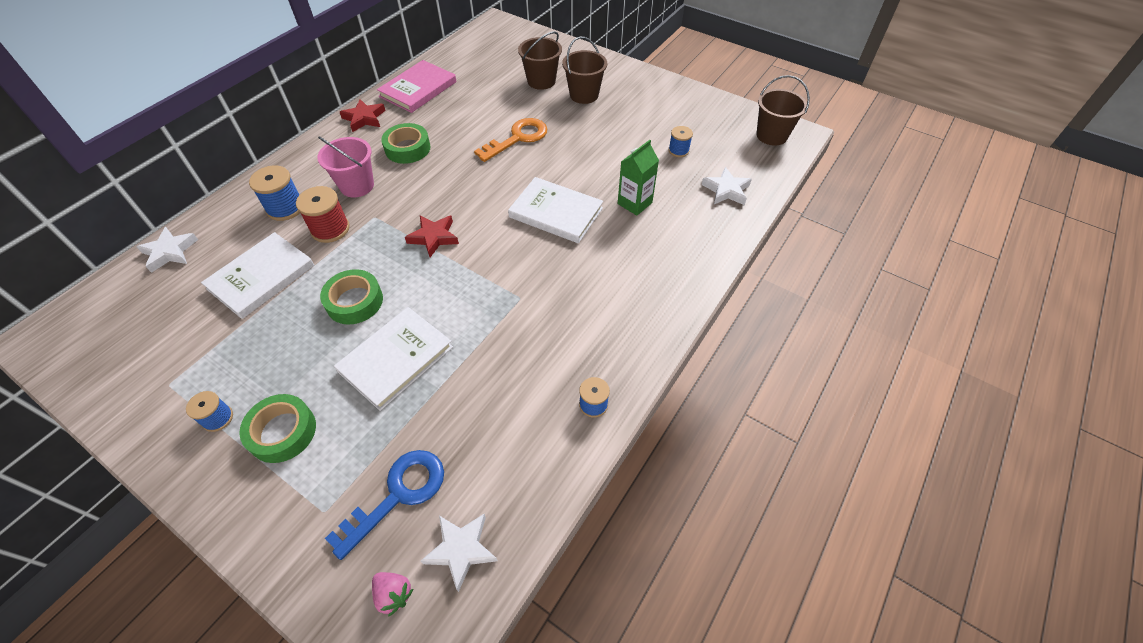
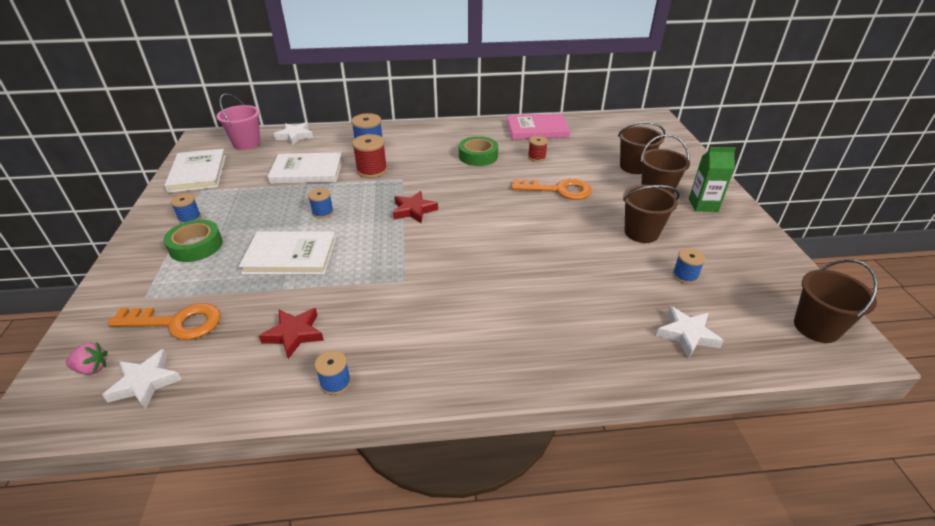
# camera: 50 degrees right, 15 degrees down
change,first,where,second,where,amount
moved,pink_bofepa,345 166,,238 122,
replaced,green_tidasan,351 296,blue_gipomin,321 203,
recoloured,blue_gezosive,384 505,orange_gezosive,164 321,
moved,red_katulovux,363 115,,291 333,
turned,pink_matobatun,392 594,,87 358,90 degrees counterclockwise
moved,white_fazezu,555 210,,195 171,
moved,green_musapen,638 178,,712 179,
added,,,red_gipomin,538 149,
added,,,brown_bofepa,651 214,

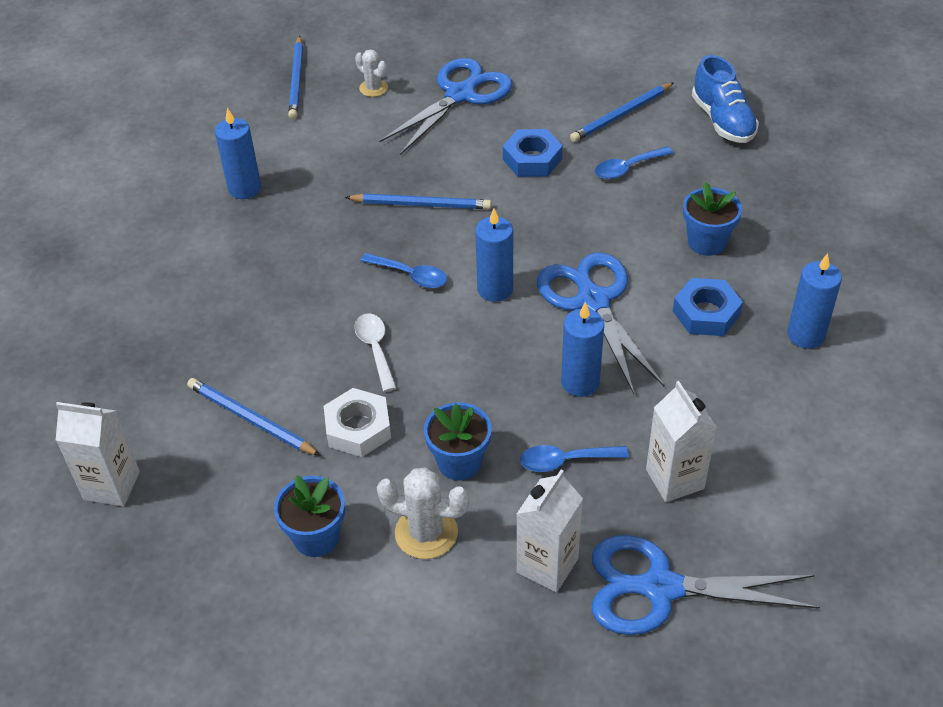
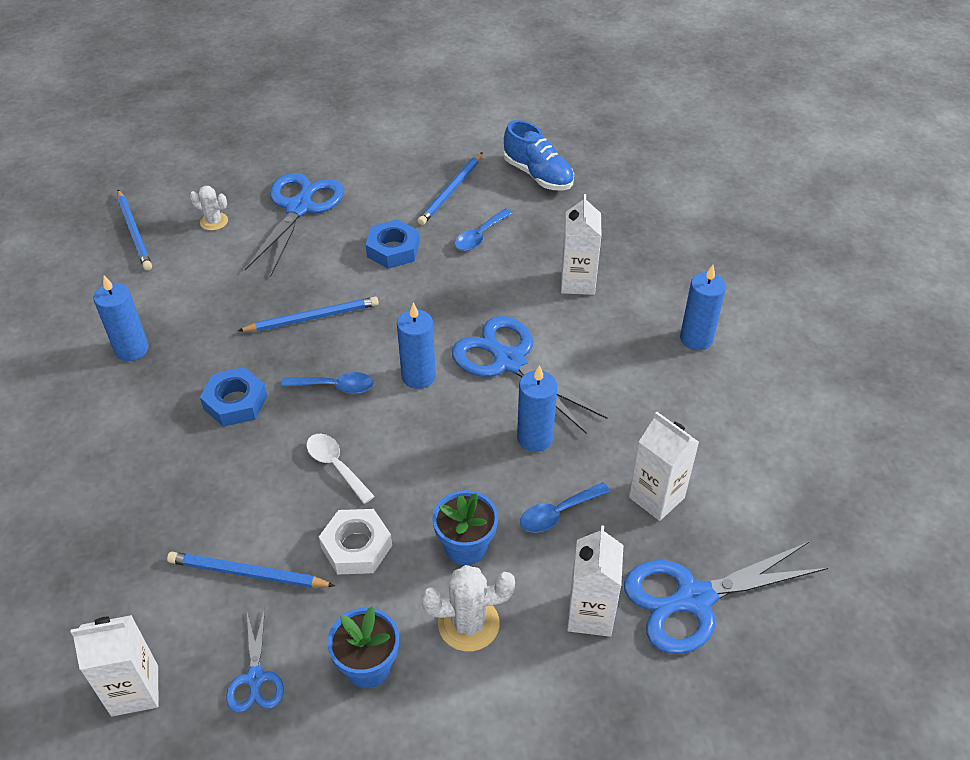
# camera: 25 degrees left, 0 degrees up
change,first,where,second,where,amount
moved,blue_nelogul,708 307,,233 397,
replaced,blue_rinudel,712 219,white_musapen,581 244,
added,,,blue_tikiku,255 660,

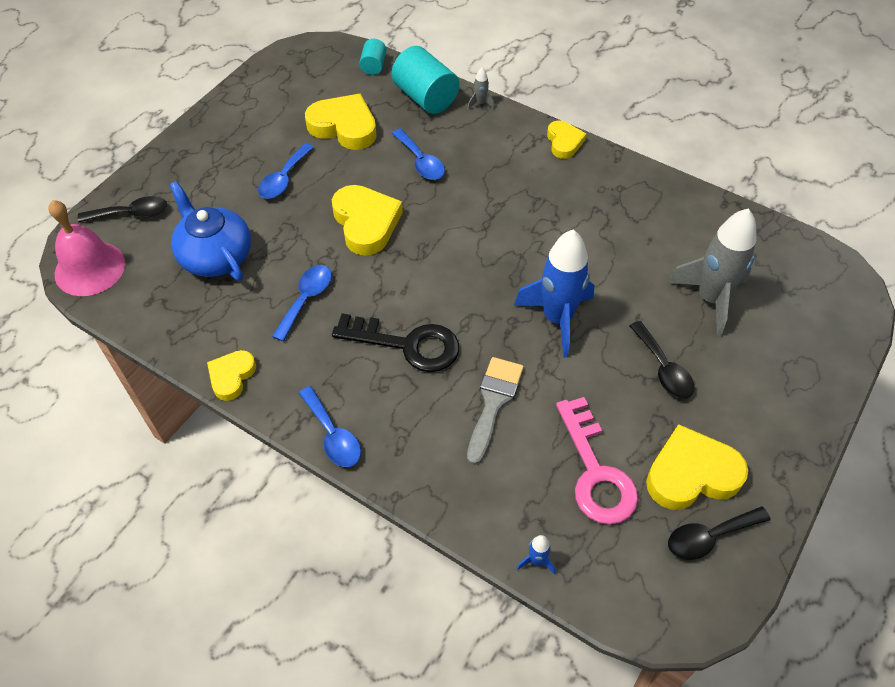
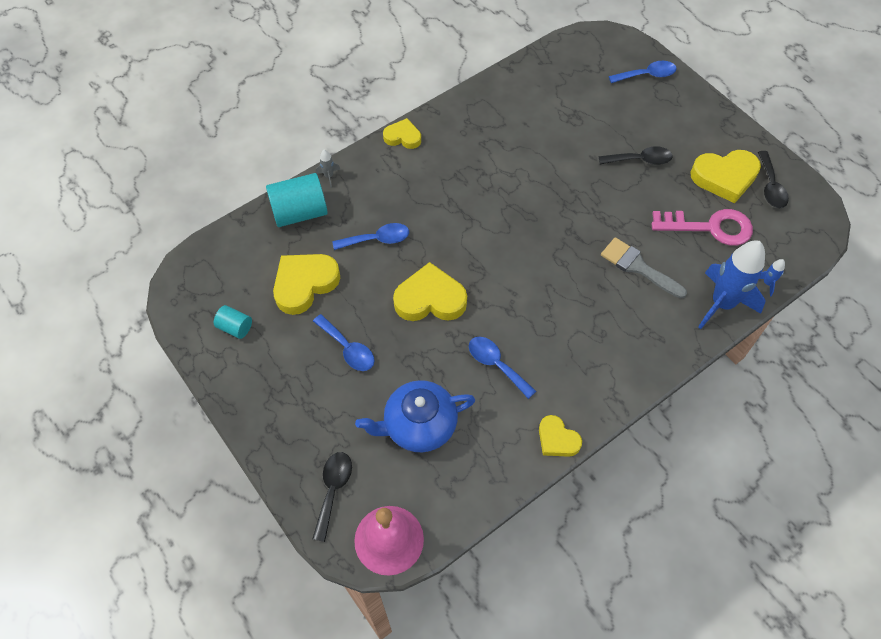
# camera: 70 degrees left, 5 degrees up
change,first,where,second,where,amount
moved,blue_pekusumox,330 426,,642 72,
removed,black_gezosive,395 342,,,
moved,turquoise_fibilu,372 57,,233 322,
moved,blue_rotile,554 294,,731 284,
turned,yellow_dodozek,697 467,,725 176,105 degrees counterclockwise
removed,grey_rotile,712 272,,,

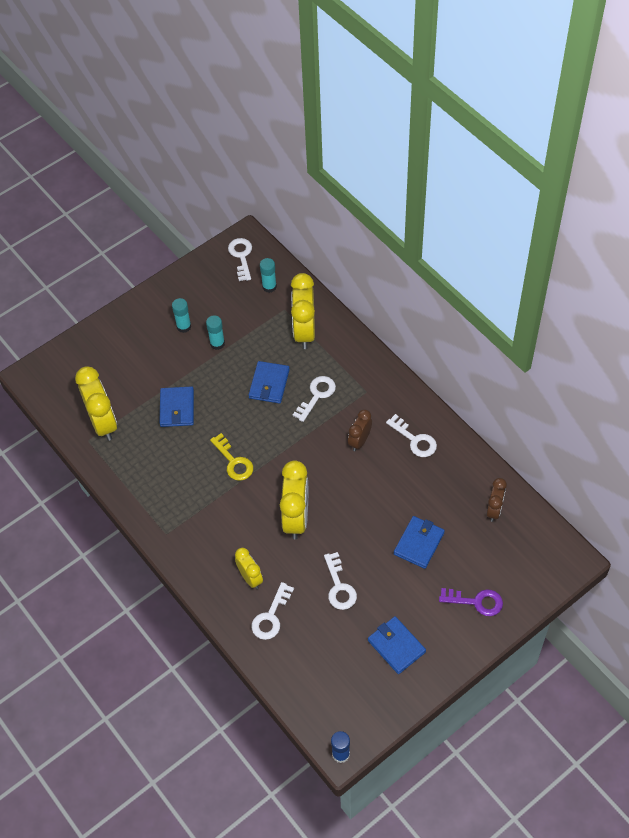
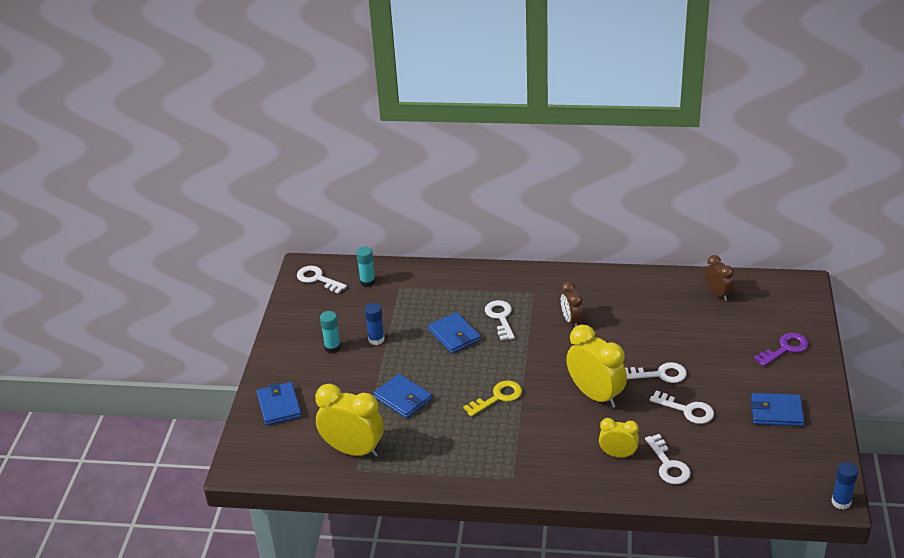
# camera: 45 degrees left, 20 degrees down
change,first,where,second,where,amount
recoloured,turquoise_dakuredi,215 332,blue_dakuredi,375 324,
turned,yellow_gezosive,231 457,,492 399,45 degrees counterclockwise
removed,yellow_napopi,303 311,,,
moved,white_gezosive,411 435,,656 372,
moved,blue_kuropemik,419 542,,279 404,

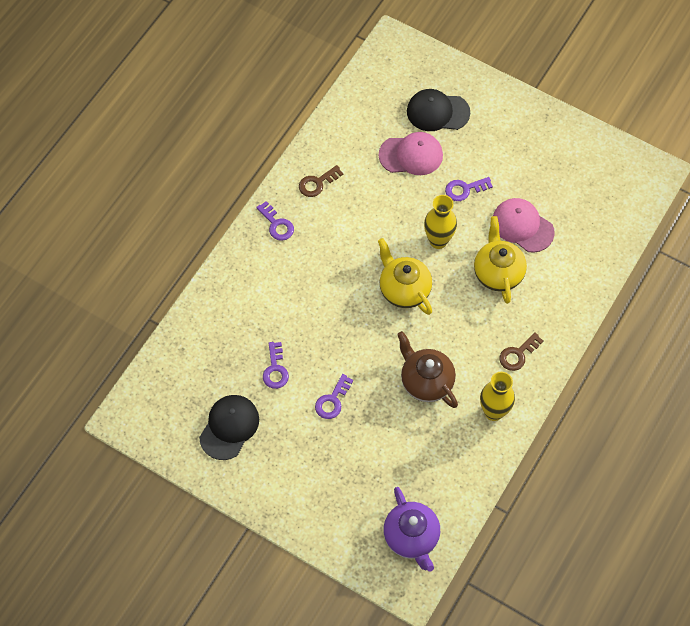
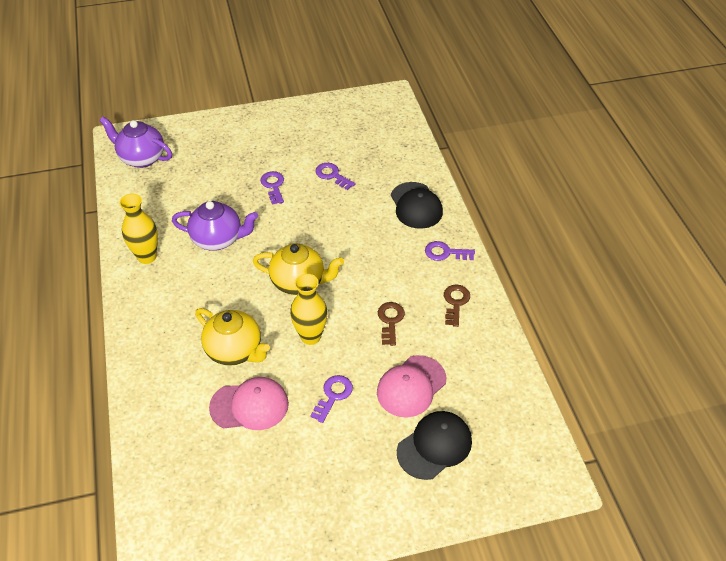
# camera: 135 degrees right, 15 degrees down
change,first,where,second,where,amount
moved,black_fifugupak,229 427,,417 205,
recoloured,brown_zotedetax,427 369,purple_zotedetax,215 226,
moved,brown_gezosive,521 351,,391 324,

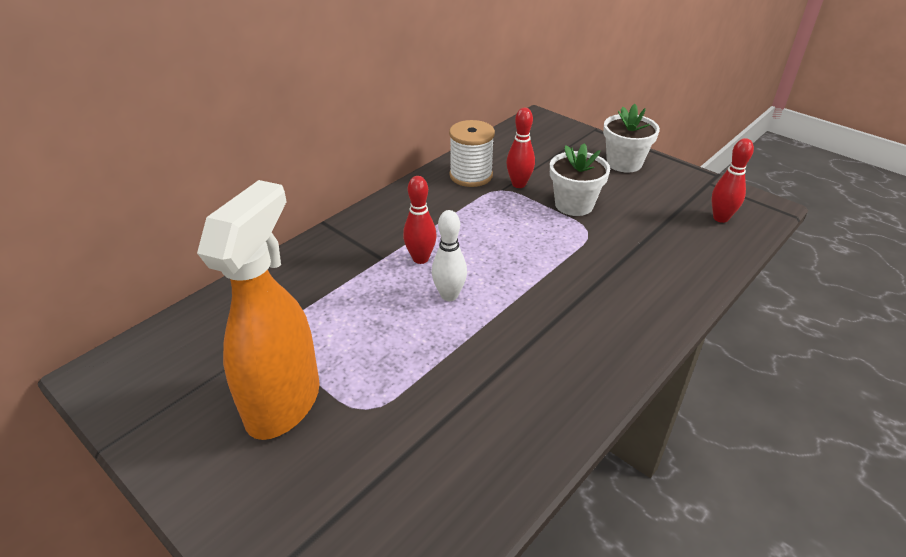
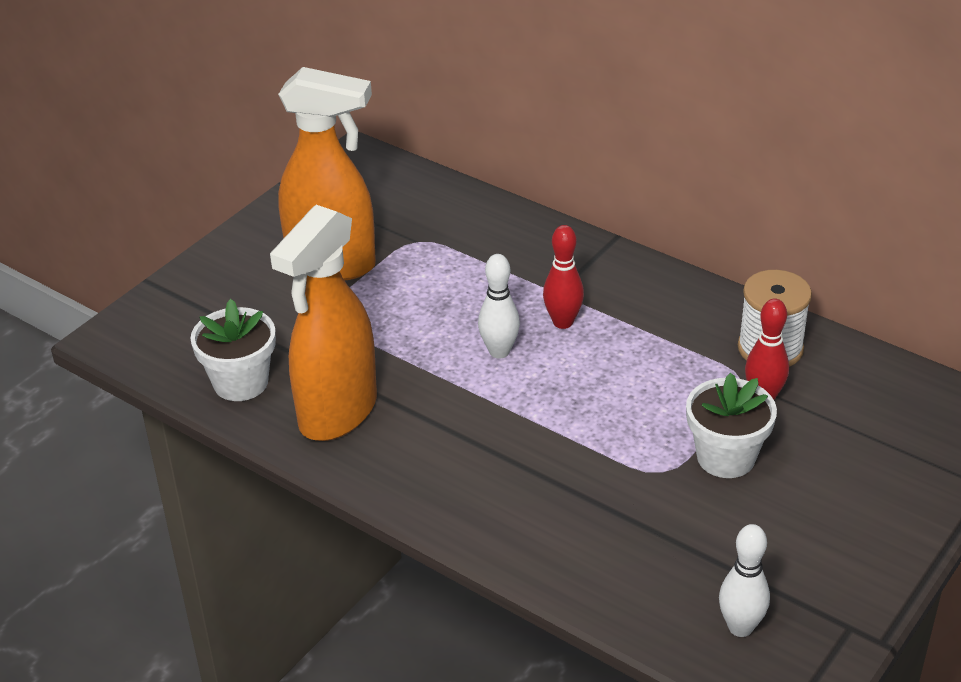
# camera: 85 degrees right, 0 degrees up
change,first,where,second,where,amount
moved,white_rinudel,631 138,,233 350,
recoloured,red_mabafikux,733 180,white_mabafikux,744 580,
added,,,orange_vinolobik,323 323,

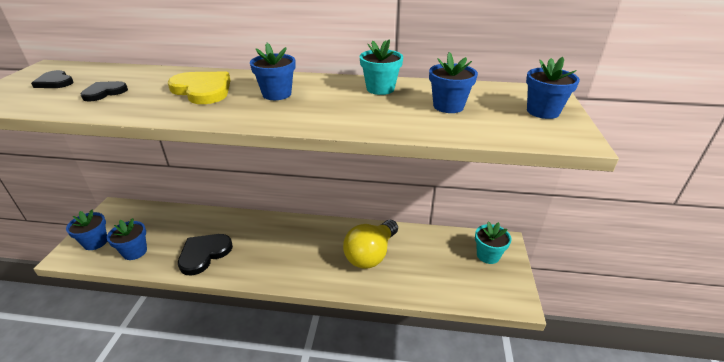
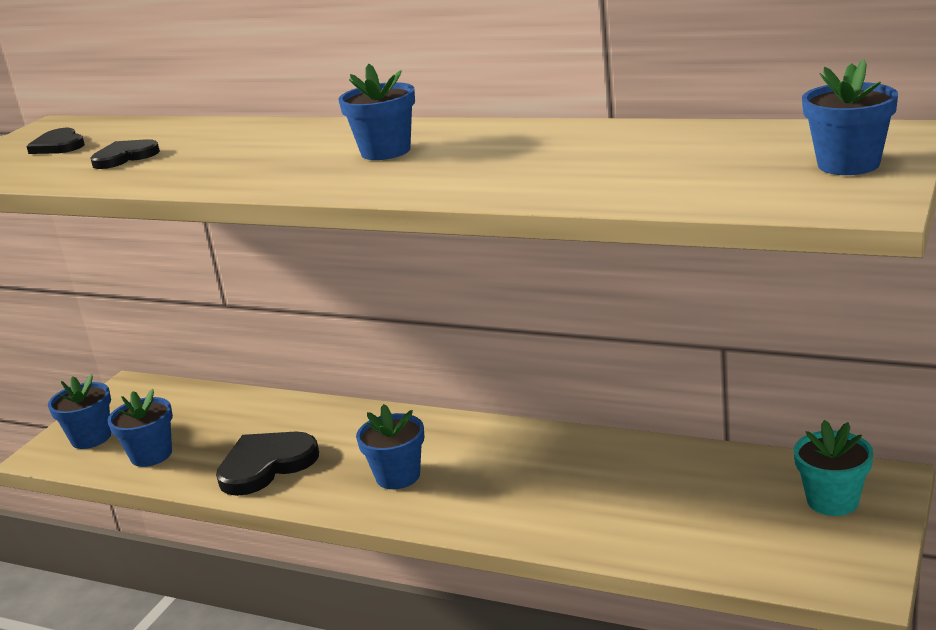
# camera: 20 degrees right, 10 degrees down
change,first,where,second,where,amount
removed,yellow_dodozek,199 88,,,
removed,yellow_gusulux,370 244,,,
removed,turquoise_rinudel,381 67,,,
moved,blue_rinudel,453 82,,390 446,

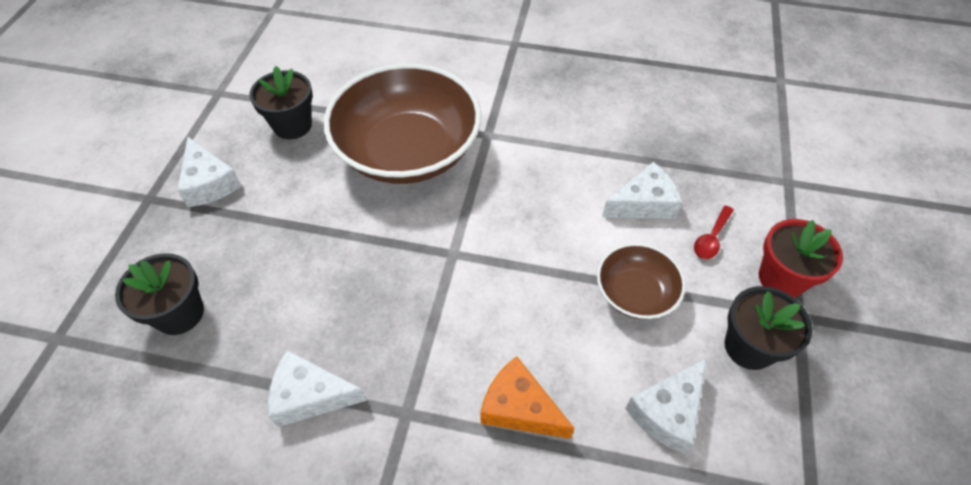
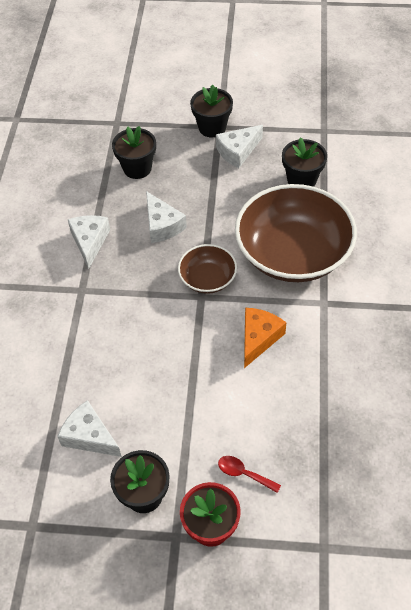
# camera: 85 degrees right, 0 degrees up
change,first,where,second,where,amount
moved,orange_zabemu,527 397,,265 338,
moved,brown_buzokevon,641 281,,207 269,
moved,white_zabemu,642 190,,166 217,
added,,,black_rinudel,211 111,

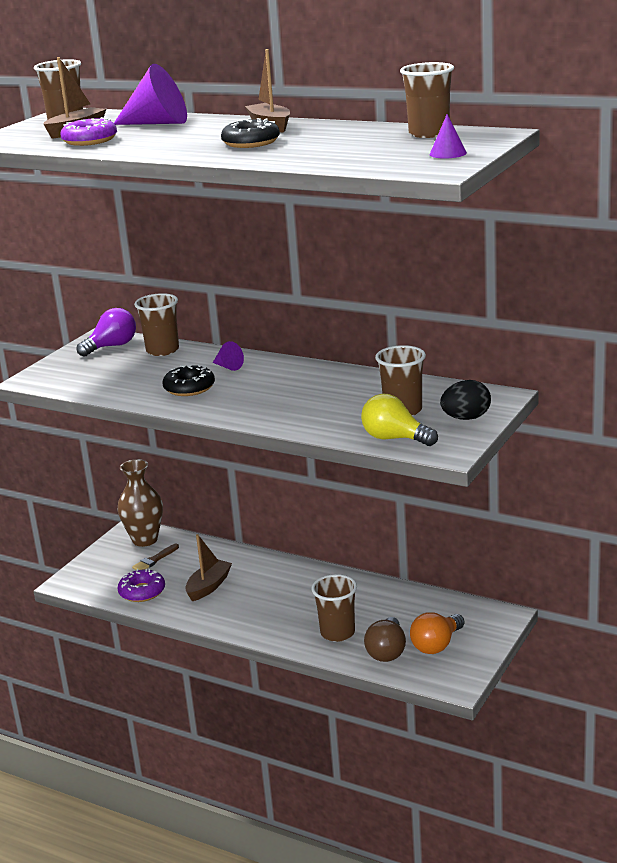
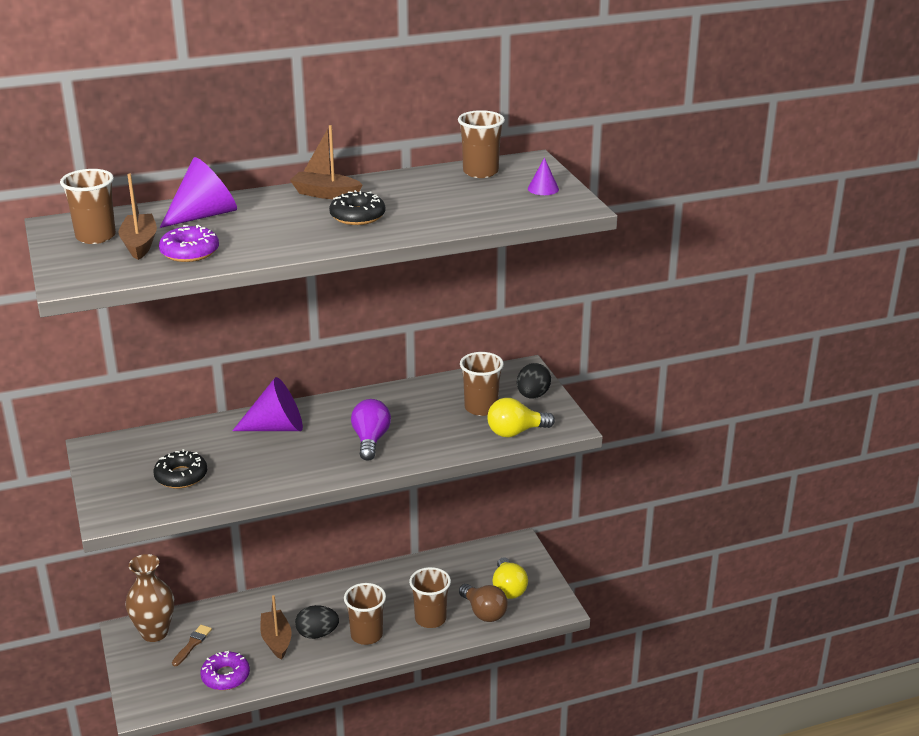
# camera: 50 degrees left, 5 degrees up
change,first,where,second,where,amount
moved,purple_gusulux,106 332,,371 430,
turned,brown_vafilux,155 557,,192 645,150 degrees counterclockwise
moved,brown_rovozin,156 324,,365 614,
moved,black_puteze,189 380,,180 468,
resized,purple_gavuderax,228 356,,267 404,x2.01
recoloured,orange_gusulux,437 633,yellow_gusulux,510 578,
added,,,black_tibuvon,317 622,

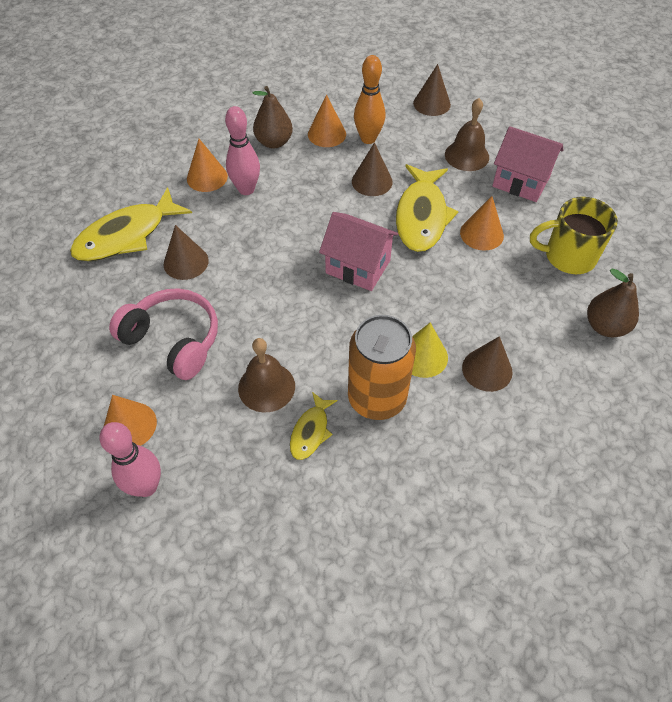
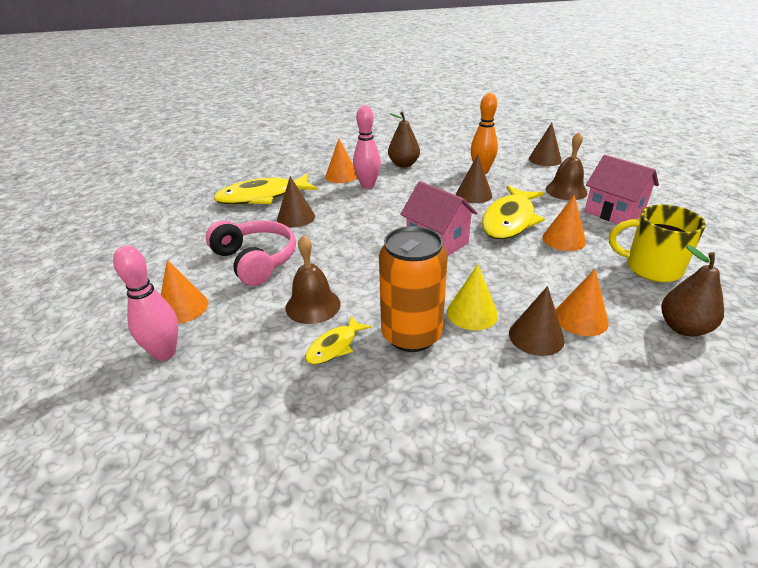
# camera: 20 degrees right, 20 degrees down
change,first,where,second,where,amount
moved,orange_gavuderax,327 121,,582 302,

